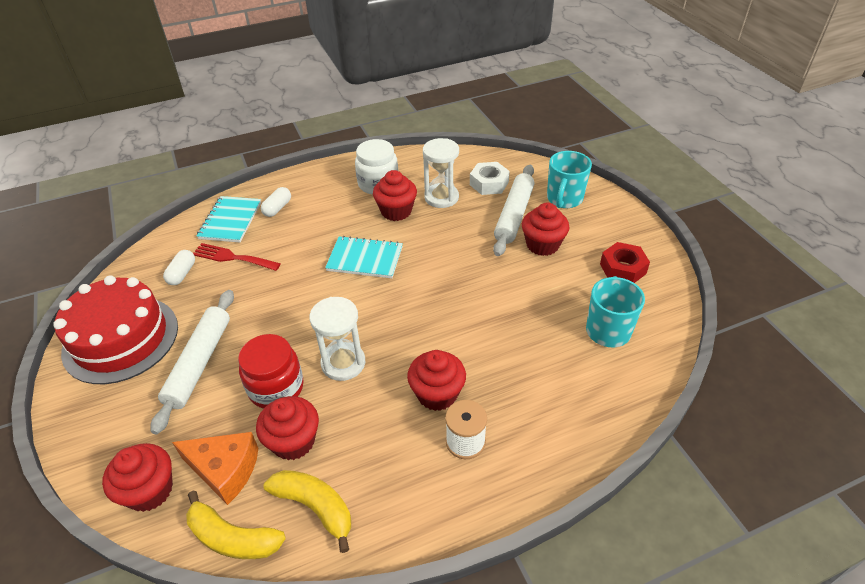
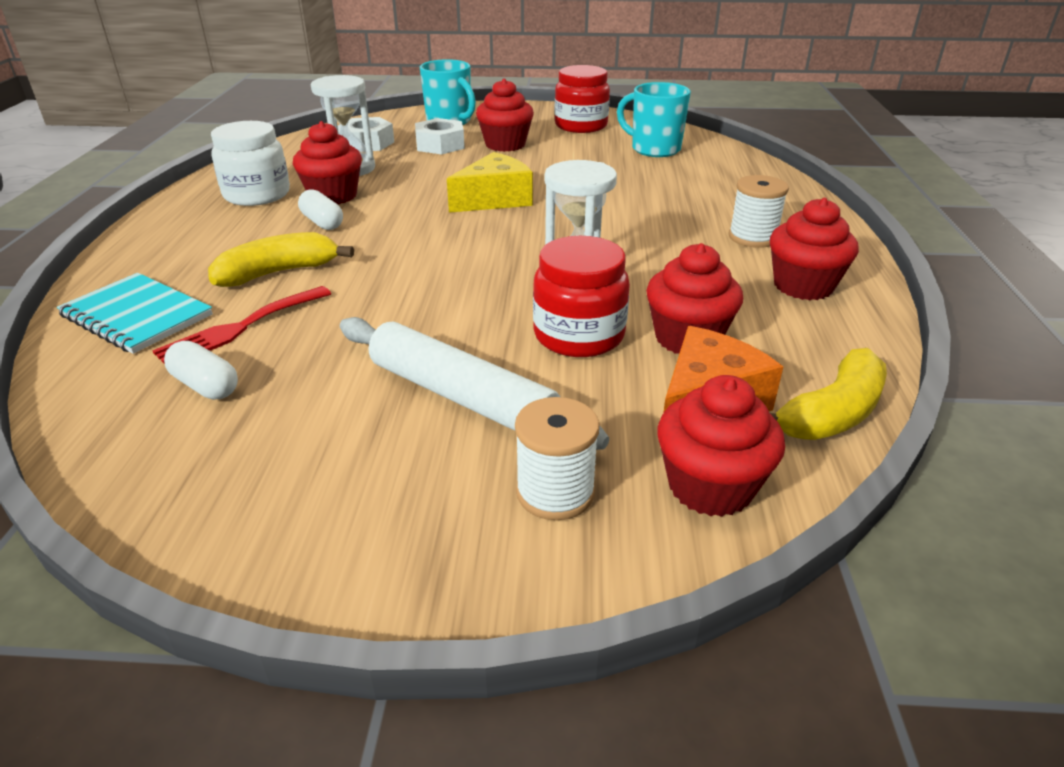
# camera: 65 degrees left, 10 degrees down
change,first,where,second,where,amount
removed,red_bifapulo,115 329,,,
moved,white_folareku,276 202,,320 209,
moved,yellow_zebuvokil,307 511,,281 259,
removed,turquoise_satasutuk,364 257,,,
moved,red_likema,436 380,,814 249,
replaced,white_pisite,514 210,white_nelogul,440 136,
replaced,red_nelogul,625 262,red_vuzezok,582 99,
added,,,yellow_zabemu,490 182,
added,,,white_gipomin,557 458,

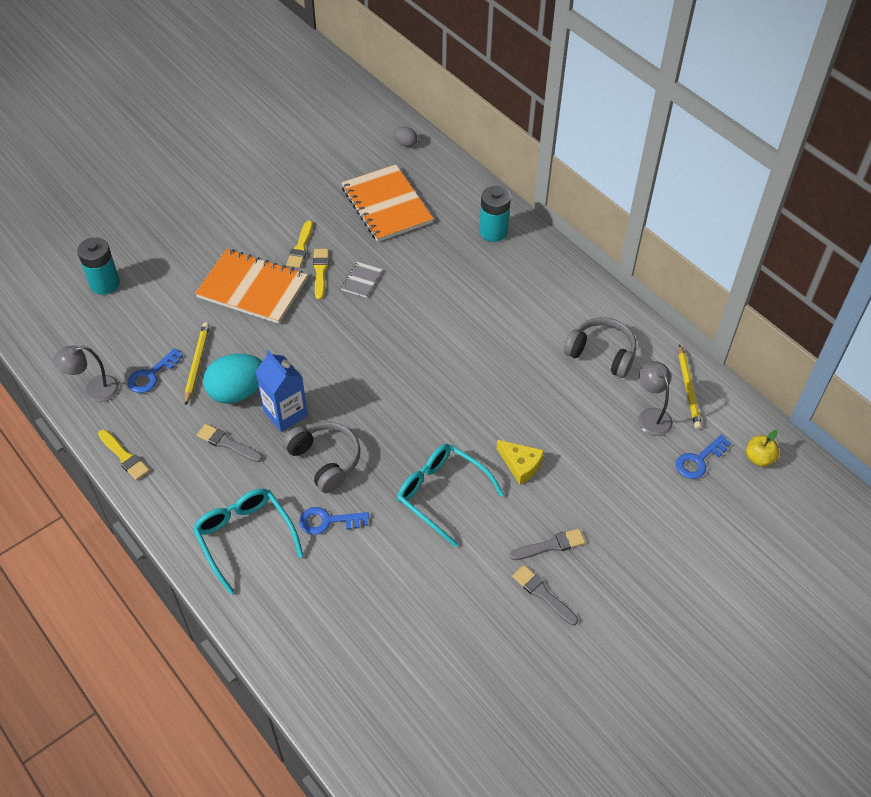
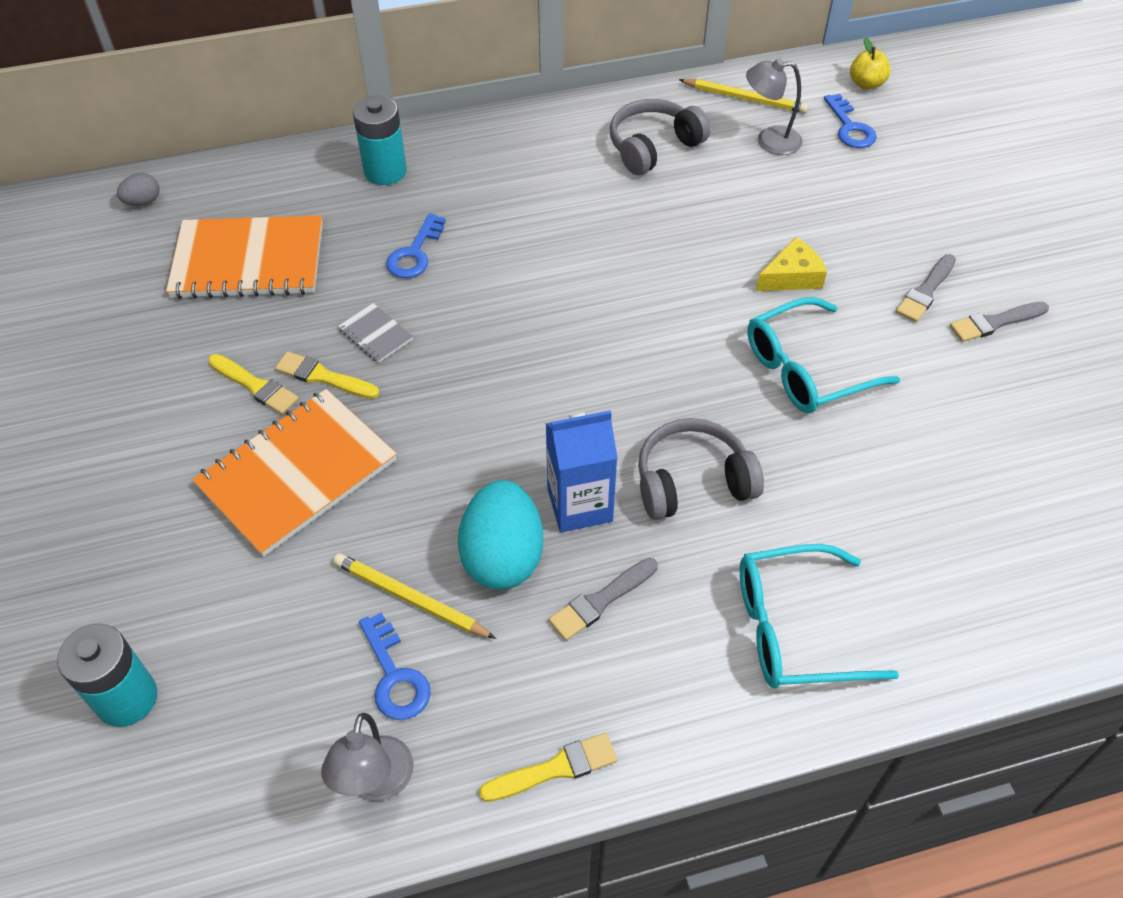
# camera: 65 degrees left, 0 degrees up
change,first,where,second,where,amount
moved,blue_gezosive,334 521,,416 245,
turned,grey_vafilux,547 544,,926 288,150 degrees counterclockwise

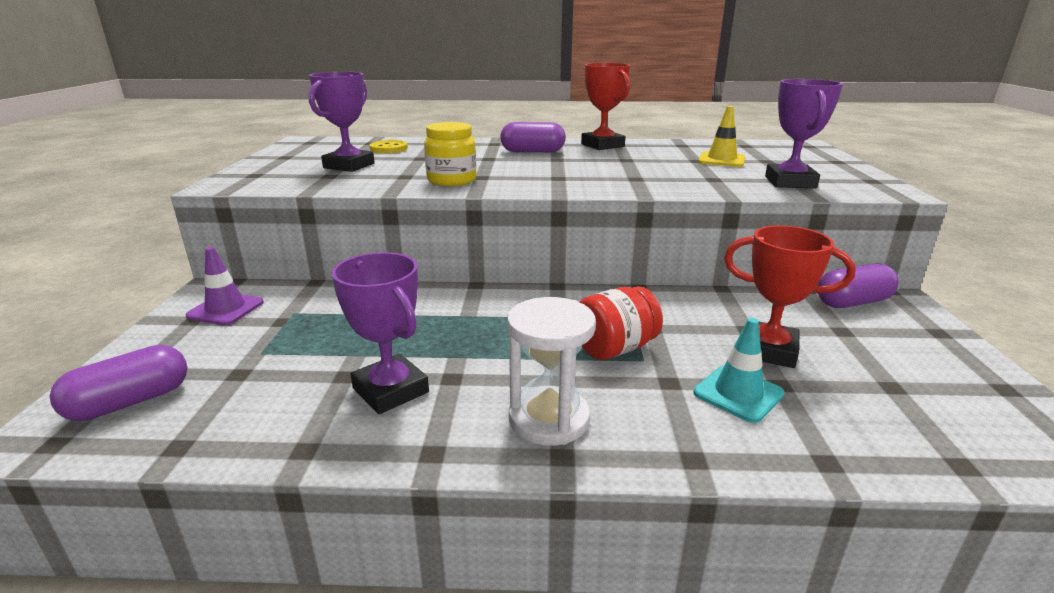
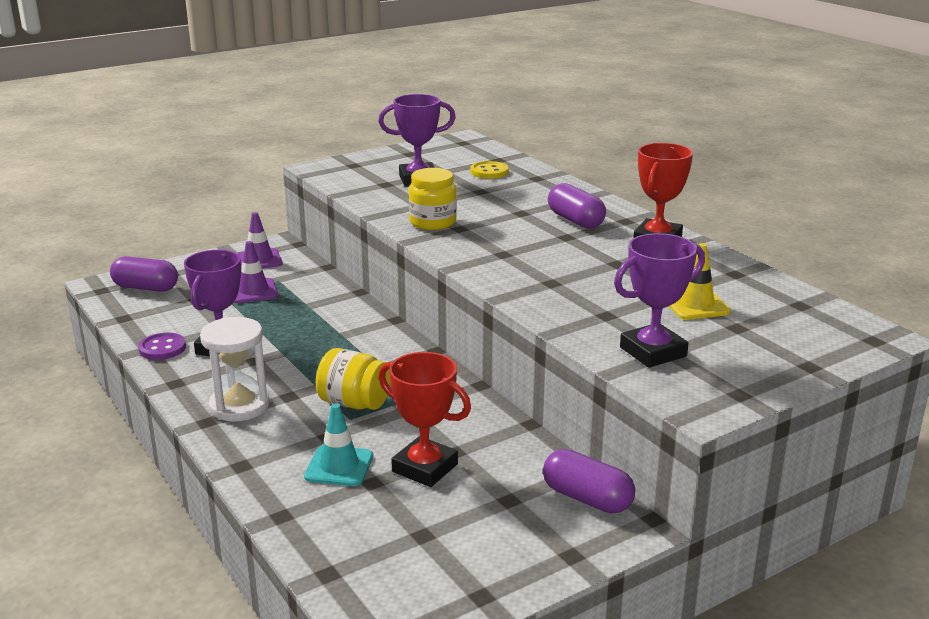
# camera: 55 degrees right, 0 degrees up
change,first,where,second,where,amount
recoloured,red_vuzezok,621 323,yellow_vuzezok,353 379,
turned,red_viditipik,790 296,,424 419,45 degrees counterclockwise
added,,,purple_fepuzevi,162 346,
added,,,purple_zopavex,256 272,

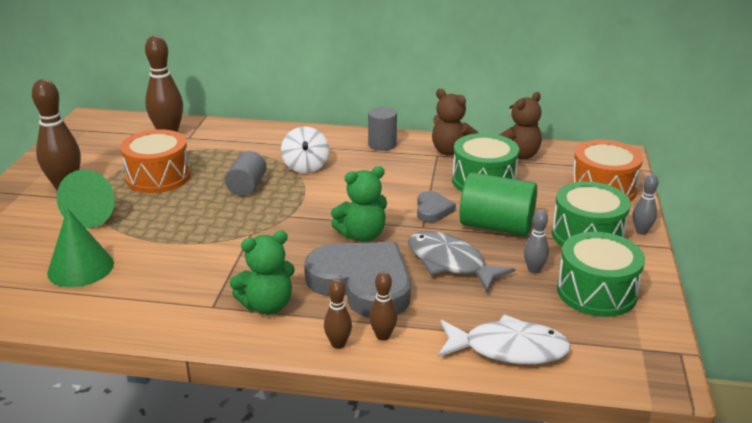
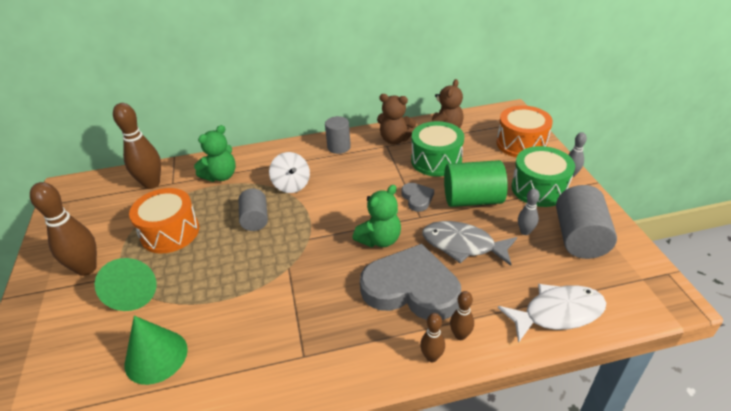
# camera: 20 degrees left, 10 degrees up
change,first,where,second,where,amount
moved,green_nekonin,262 272,,215 153,
replaced,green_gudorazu,601 274,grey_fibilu,586 222,

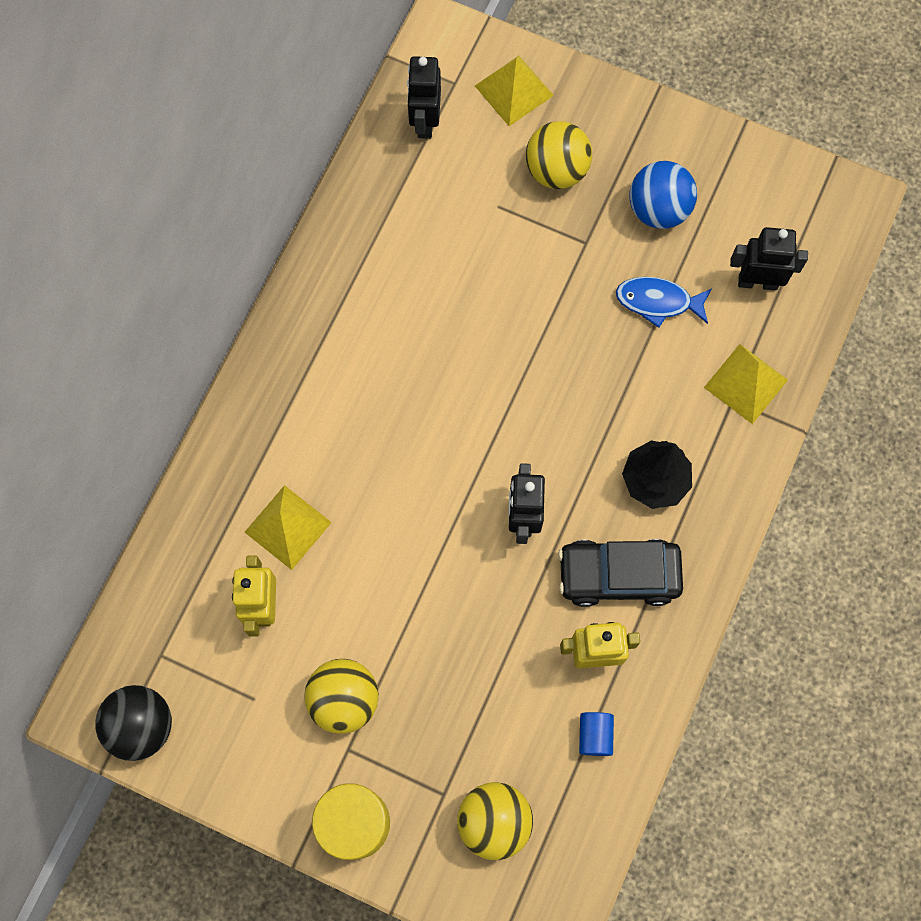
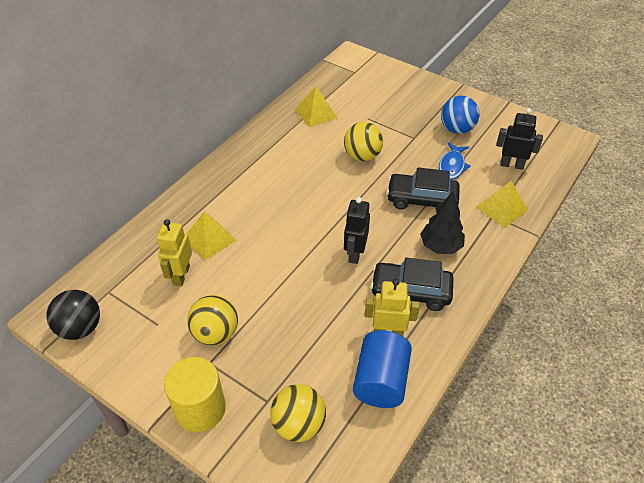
# camera: 10 degrees right, 25 degrees down
change,first,where,second,where,amount
removed,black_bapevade,424 97,,,
moved,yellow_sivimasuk,514 91,,316 106,
moved,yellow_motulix,559 155,,363 142,
resized,blue_fibilu,596 734,,382 369,x2.08
turned,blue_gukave,664 302,,455 161,90 degrees counterclockwise
added,,,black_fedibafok,423 189,

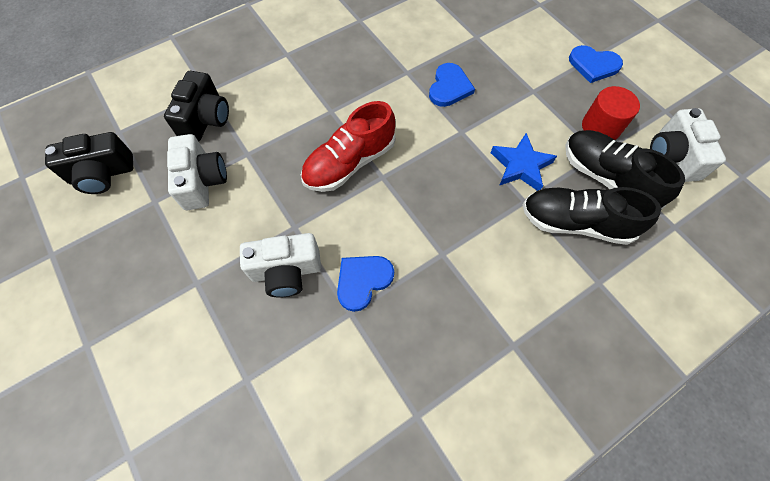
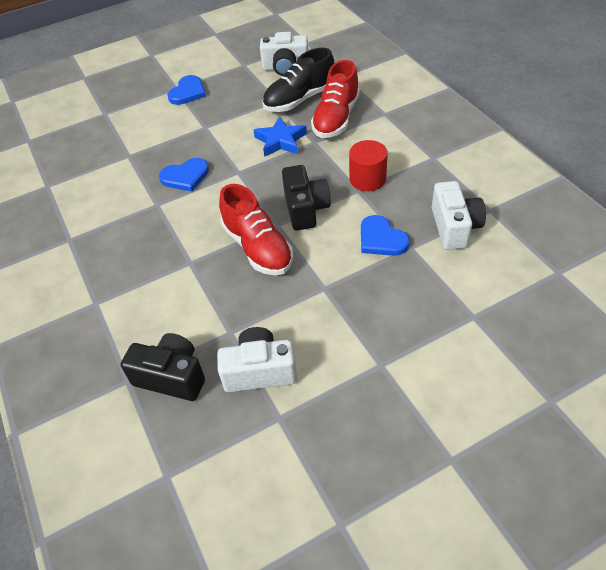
# camera: 80 degrees left, 15 degrees down
change,first,where,second,where,amount
moved,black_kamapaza,89 163,,306 198,
moved,white_kamapaza,280 265,,459 215,
turned,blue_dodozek,452 85,,184 175,135 degrees clockwise
recoloured,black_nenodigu,592 216,red_nenodigu,335 99,
moved,red_fibilu,611 113,,368 165,

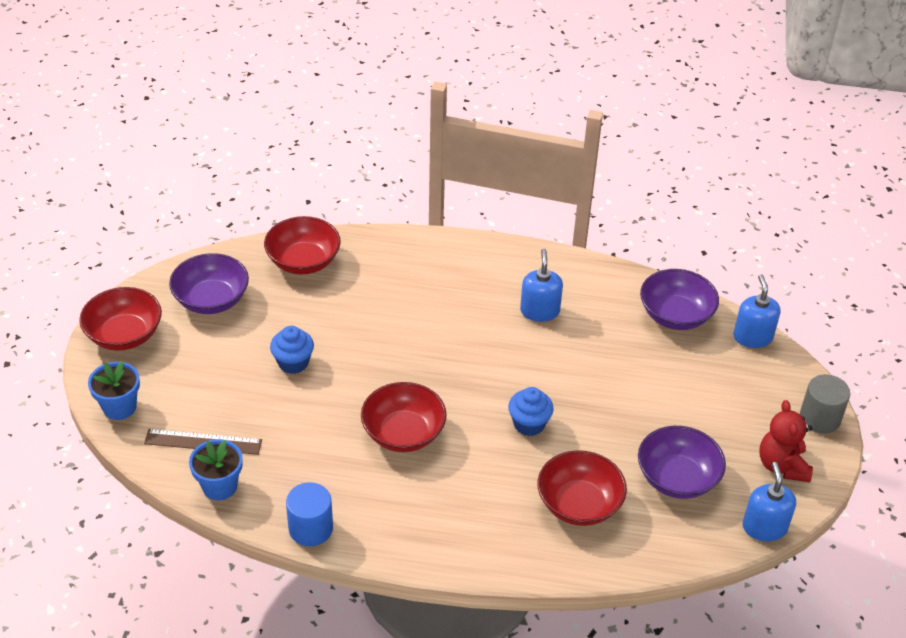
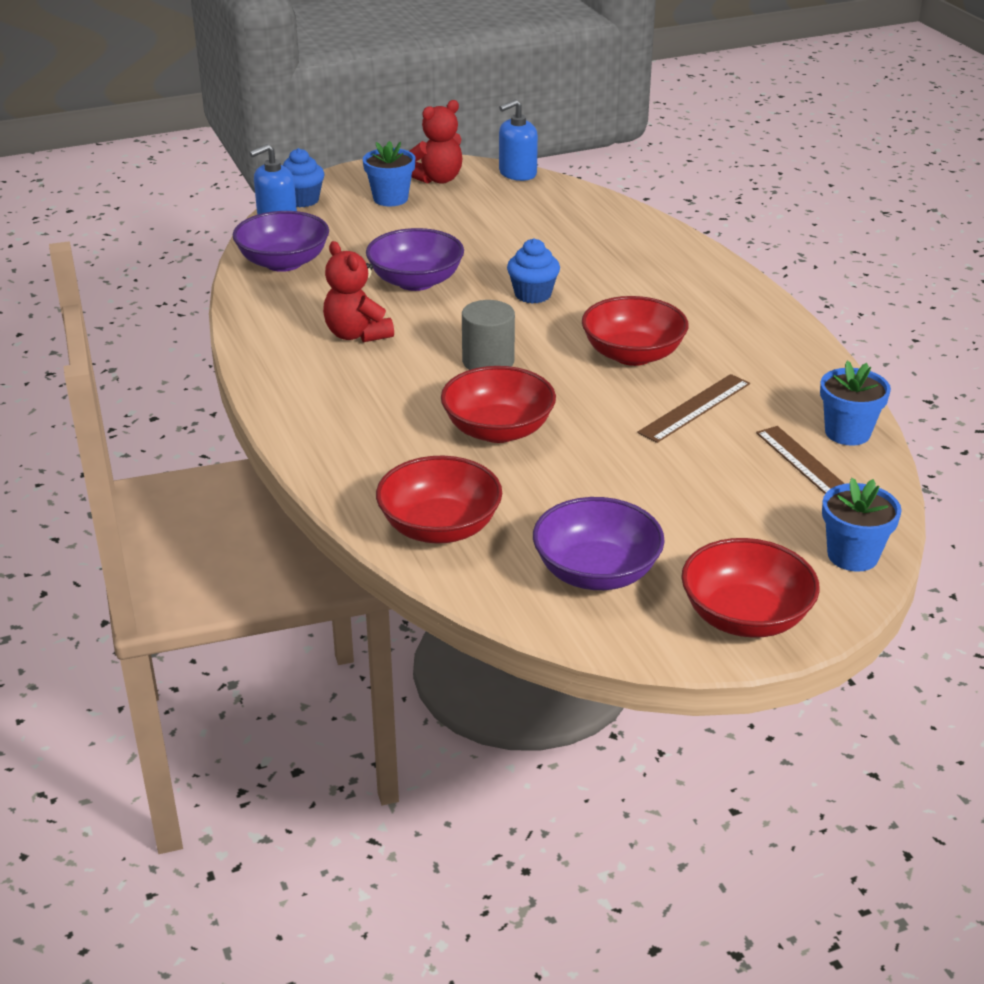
# camera: 120 degrees left, 10 degrees down
change,first,where,second,where,amount
moved,blue_likema,292 350,,303 177,
removed,blue_fibilu,309 514,,,
replaced,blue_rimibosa,541 285,red_nekonin,358 291,
moved,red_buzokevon,582 488,,498 404,
moved,purple_buzokevon,682 462,,415 259,
moved,grey_fibilu,825 404,,488 335,
added,,,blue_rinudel,389 173,
added,,,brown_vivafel,693 408,

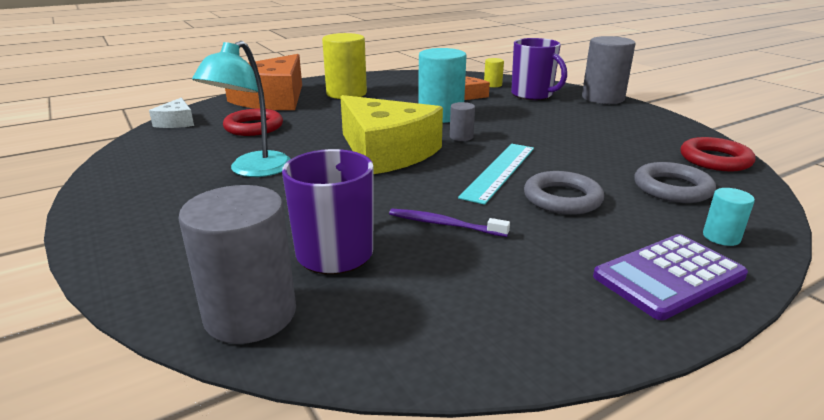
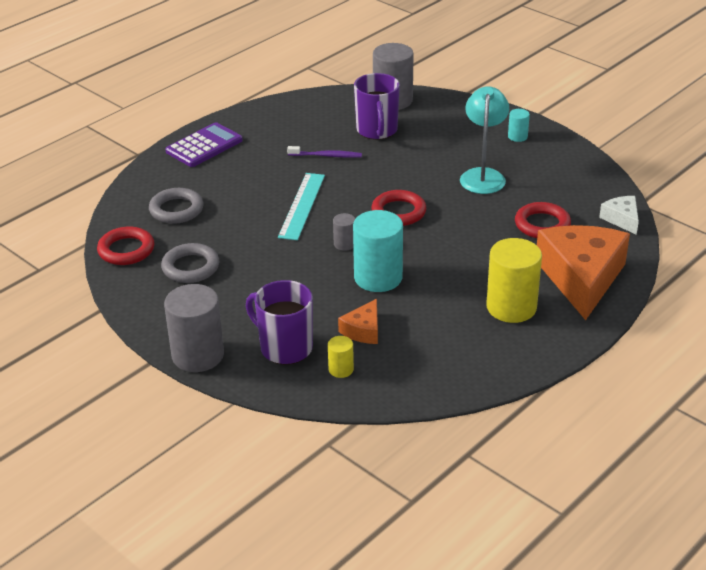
# camera: 165 degrees right, 10 degrees up
change,first,where,second,where,amount
replaced,yellow_zabemu,391 134,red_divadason,398 208,
moved,grey_divadason,564 193,,190 263,
moved,turquoise_fibilu,729 217,,519 125,

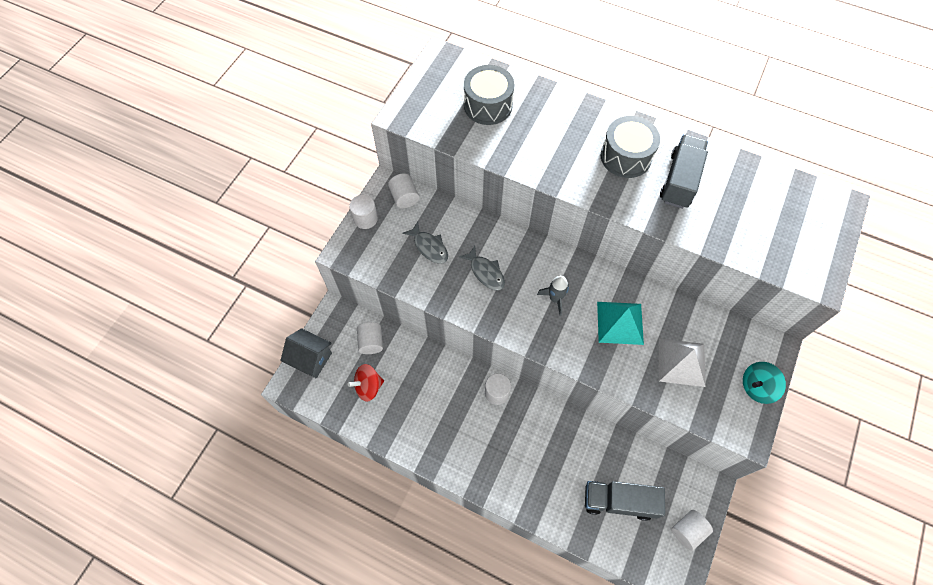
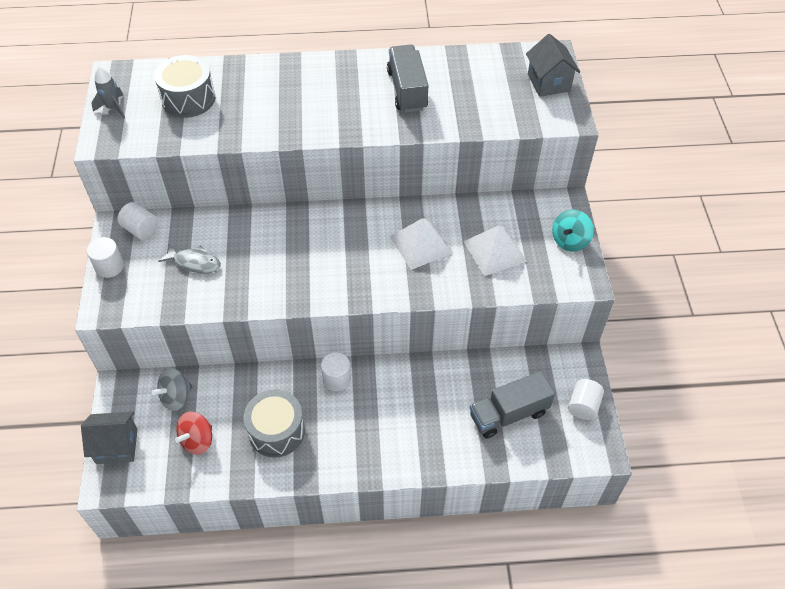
# camera: 30 degrees left, 10 degrees down
change,first,where,second,where,amount
replaced,white_fibilu,370 338,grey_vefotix,172 389,
removed,grey_gukave,482 268,,,
moved,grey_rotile,553 295,,108 92,
recoloured,turquoise_sivimasuk,620 323,white_sivimasuk,421 244,
moved,grey_gudorazu,630 147,,274 424,
added,,,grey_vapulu,553 65,

